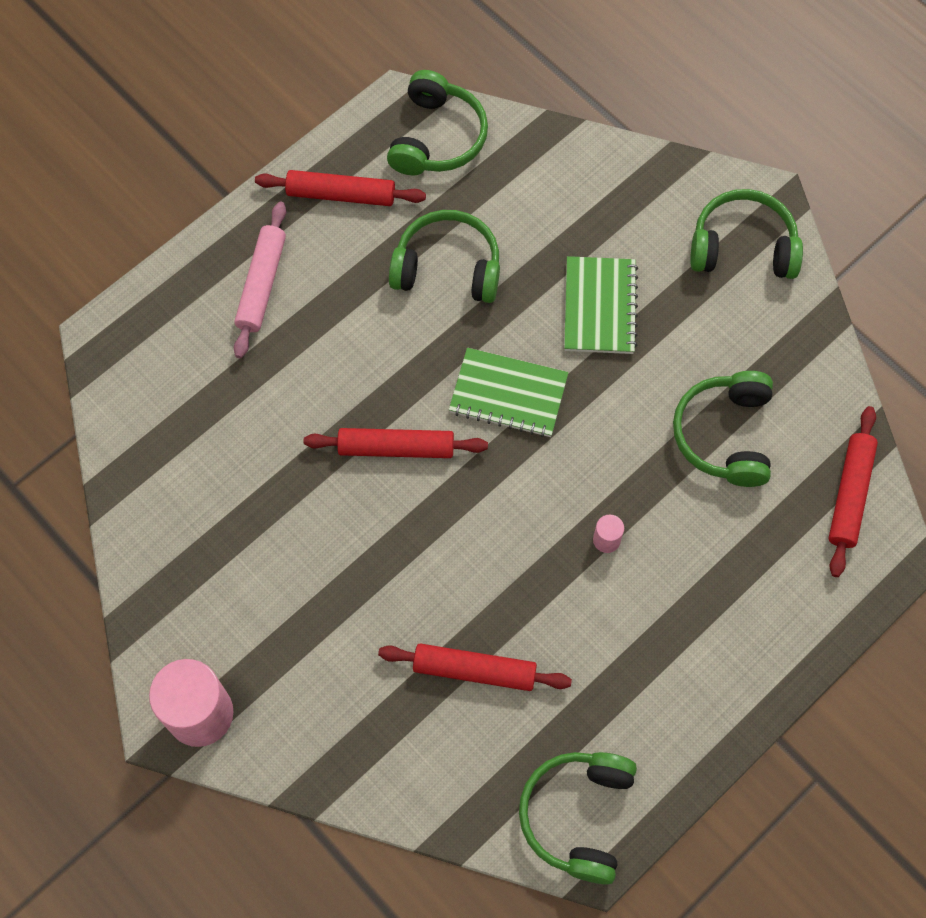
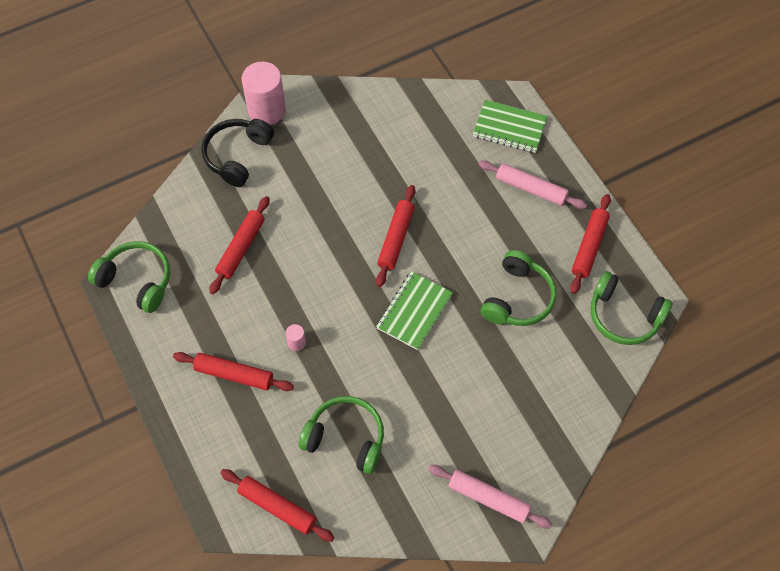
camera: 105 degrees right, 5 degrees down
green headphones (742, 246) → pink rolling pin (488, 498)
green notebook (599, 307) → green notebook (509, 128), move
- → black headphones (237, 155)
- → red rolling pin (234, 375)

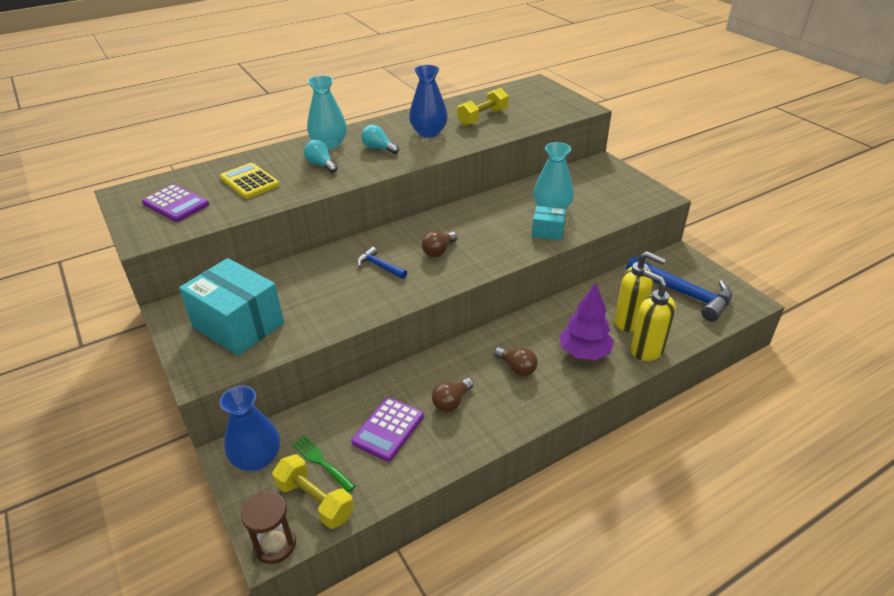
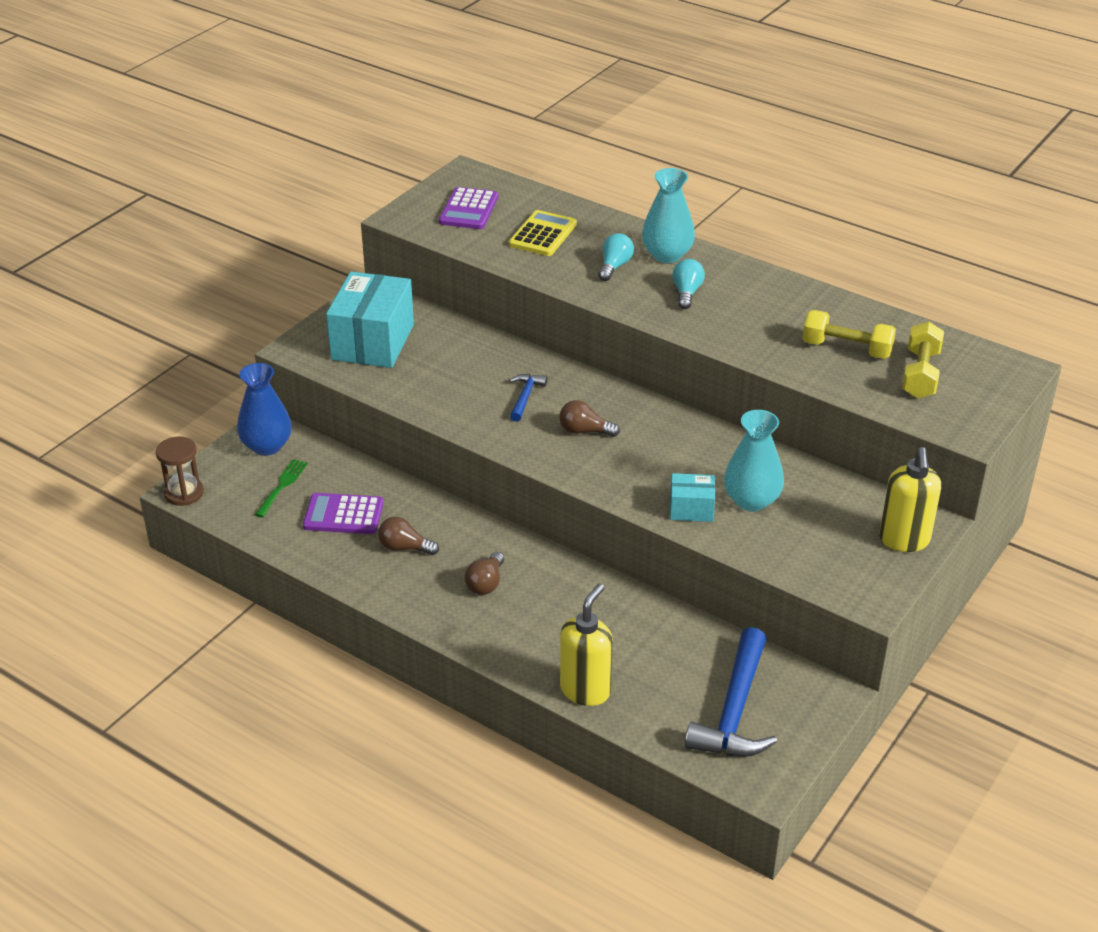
camera: 65 degrees right, 0 degrees up
blue vase (429, 133) → -
turquoise box (547, 232) → turquoise box (691, 509), 75 degrees counterclockwise
yellow soap dispenser (629, 321) → yellow soap dispenser (904, 540), move
purple tree (584, 352) → -
yellow dumbbell (315, 500) → yellow dumbbell (920, 374), move

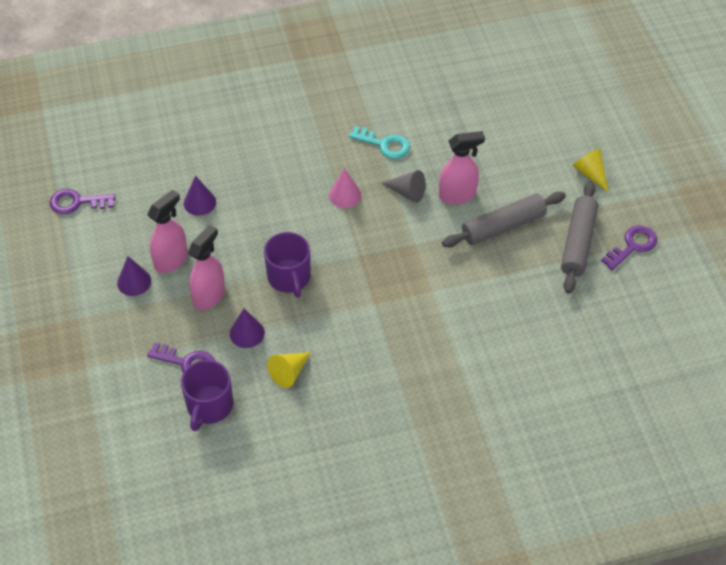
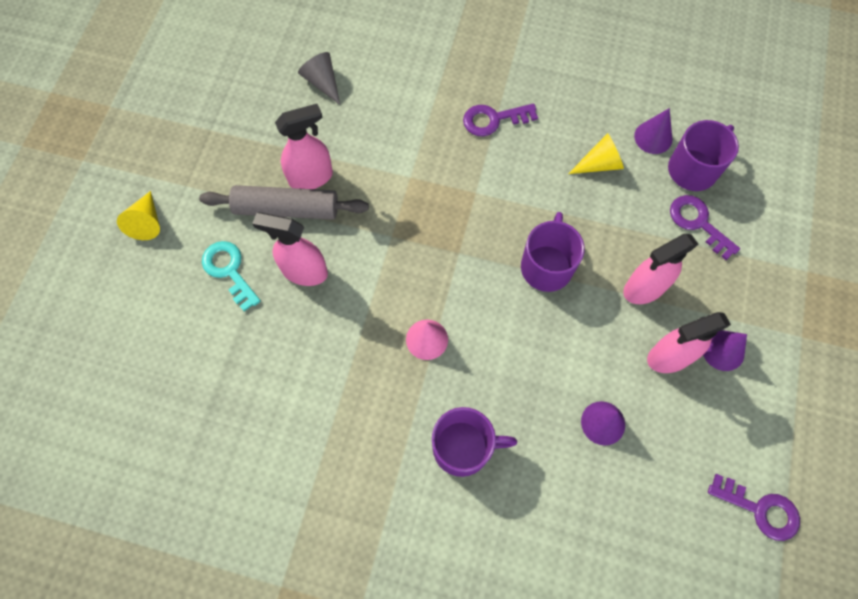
camera: 150 degrees left, 15 degrees up
turquoise key (384, 144) → turquoise key (229, 270), move
grey cone (407, 192) → grey cone (322, 82), move
grey rolling pin (578, 242) → -
purple key (632, 246) → purple key (493, 119), move
purple cone (247, 333) → purple cone (653, 137), move
- → pink spray bottle (311, 177)
- → purple mug (463, 447)

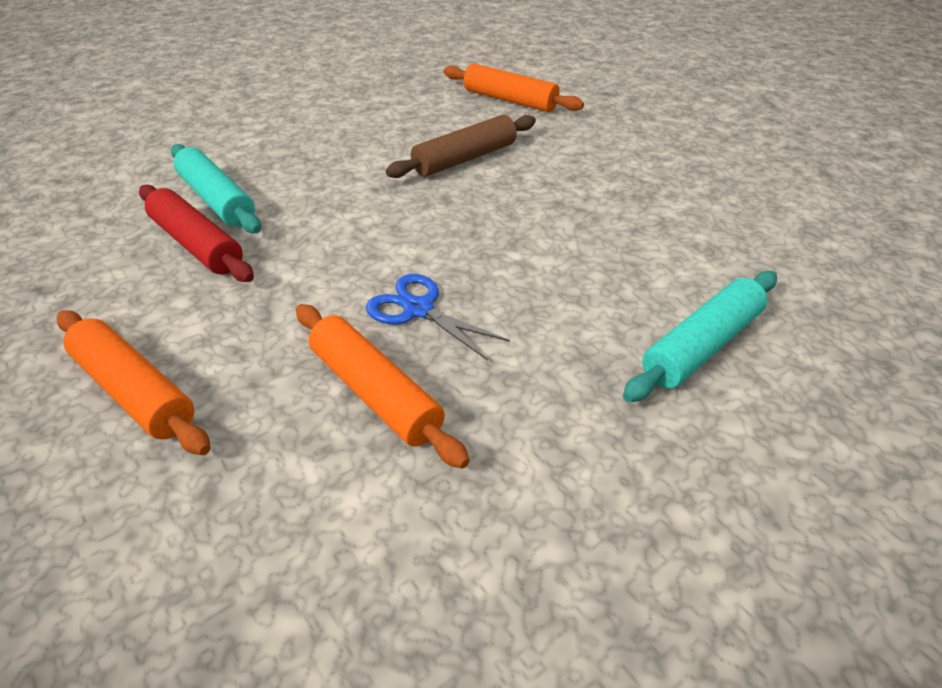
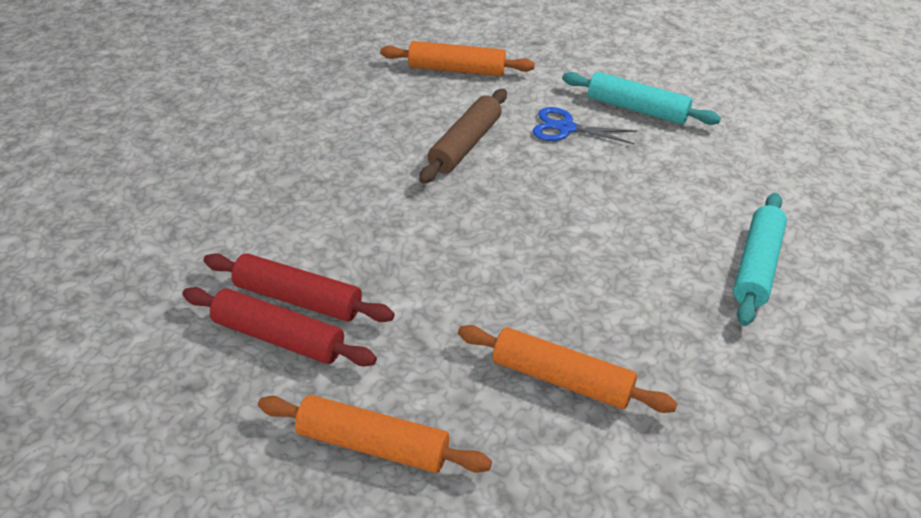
camera: 25 degrees left, 0 degrees up
turquoise rolling pin (217, 200) → turquoise rolling pin (637, 109), move
blue scissors (418, 309) → blue scissors (565, 128), move
- → red rolling pin (279, 337)

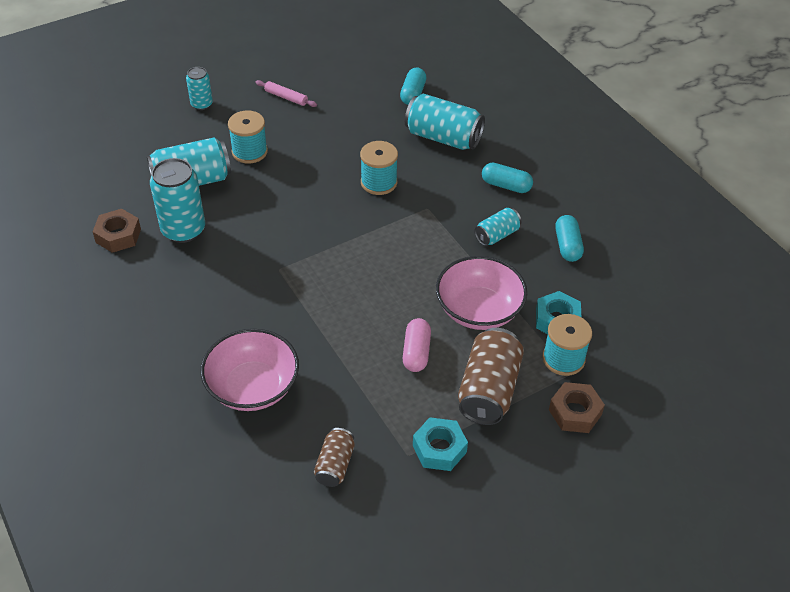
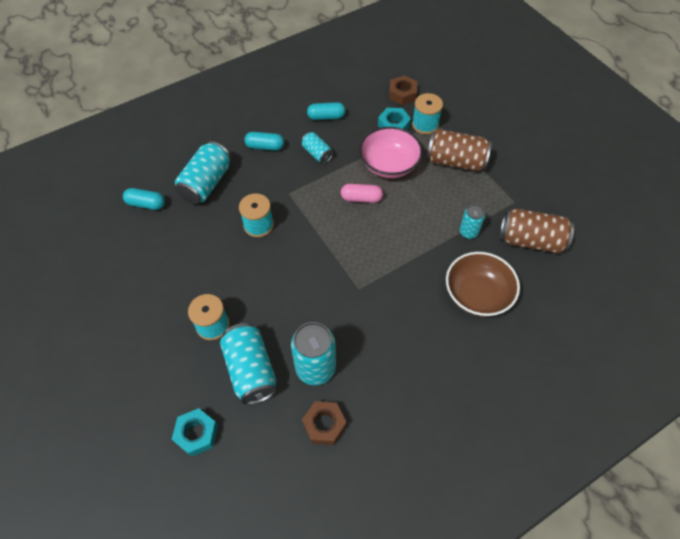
camera: 90 degrees left, 10 degrees up
turquoise can (202, 104) → turquoise can (468, 232), move
pink rolling pin (286, 97) → -
turquoise capsule (506, 186) → turquoise capsule (265, 146), 75 degrees clockwise
pink capsule (416, 352) → pink capsule (361, 198), move
pink bowl (253, 387) → brown bowl (477, 295)
brown nut (575, 412) → brown nut (402, 94), move
turquoise nut (439, 449) → turquoise nut (196, 434), move
brown can (335, 465) → brown can (531, 240), x1.78

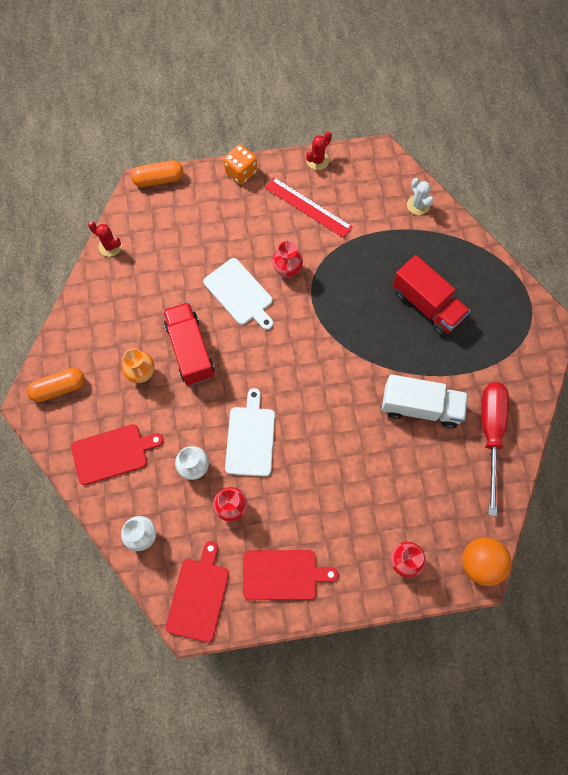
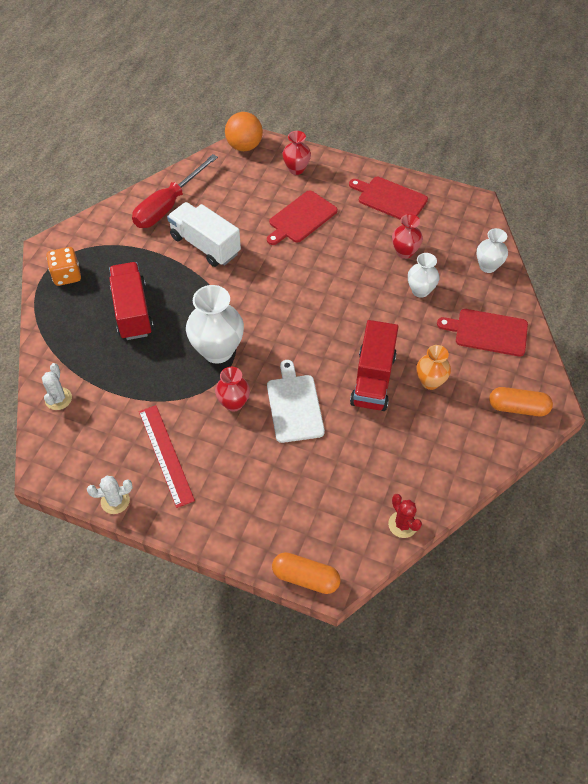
camera: 150 degrees left, 15 degrees down
red cactus (317, 160) → white cactus (115, 501)
orange dice (241, 172) → orange dice (67, 275), move
white cutting board (250, 438) → -
red cutting board (199, 596) → red cutting board (301, 218), move
- → white vase (217, 350)

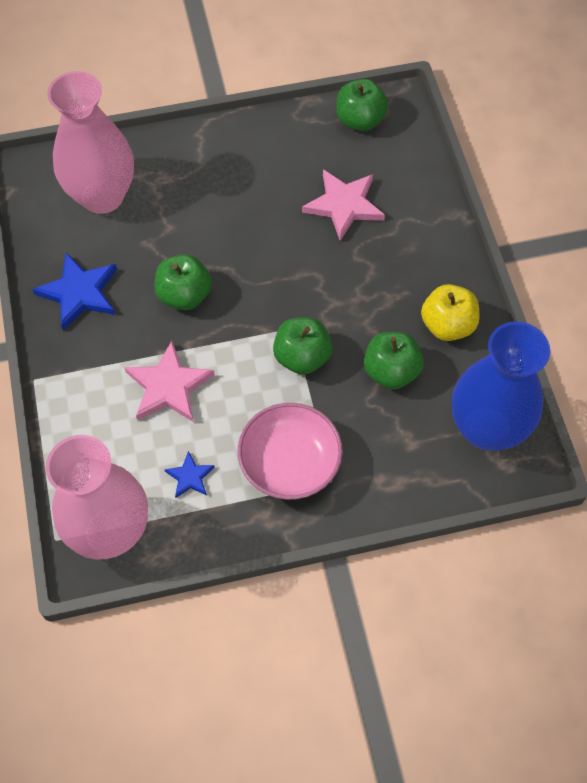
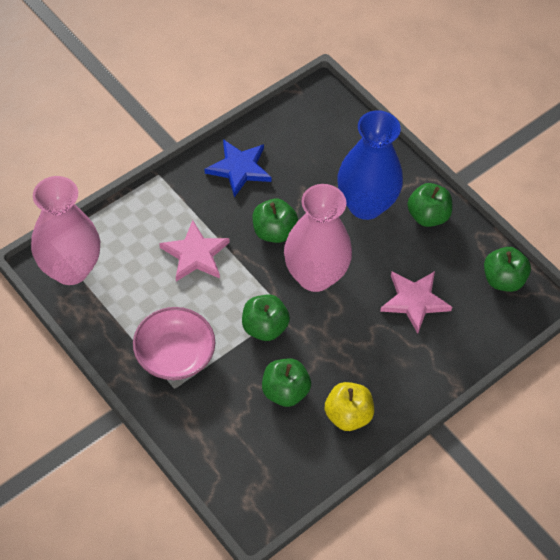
camera: 60 degrees right, 5 degrees down
pink vase (102, 196) → pink vase (315, 276), move
blue vase (486, 428) → blue vase (365, 205), move
blue star (190, 477) → -
- → green apple (427, 216)

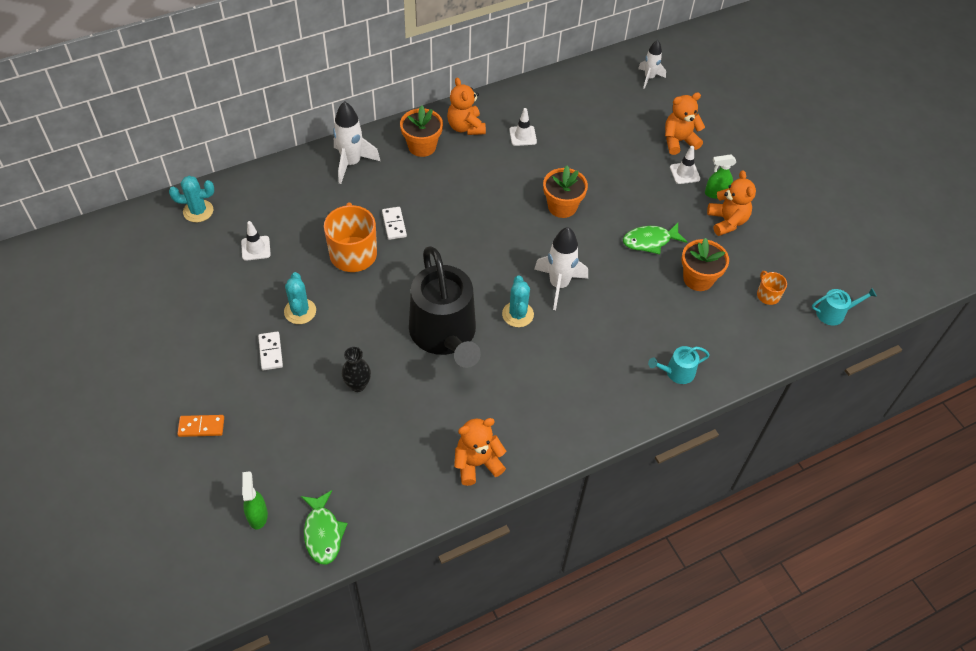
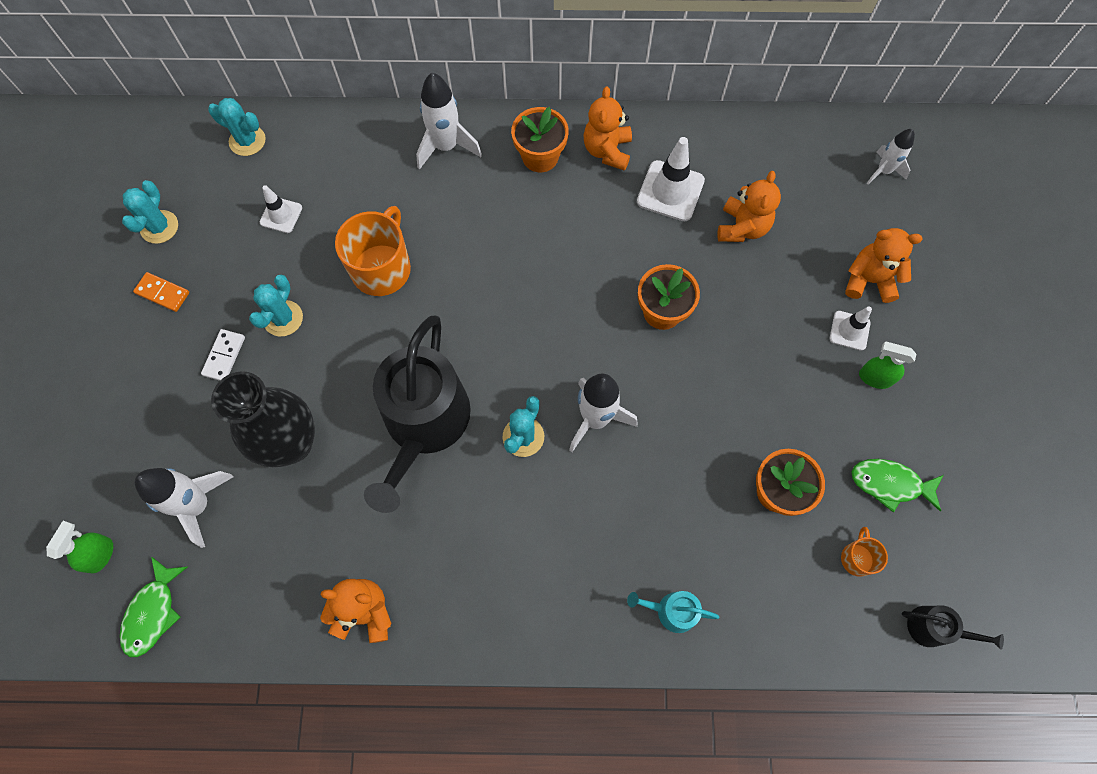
camera: 30 degrees right, 15 degrees up
white traffic cone (523, 136) → white traffic cone (670, 191), x1.68
orange teddy bear (727, 221) → orange teddy bear (742, 227), move
white domino (394, 224) → -
green fish (650, 241) → green fish (890, 484), move
turquoise watering can (834, 313) → black watering can (933, 628)
black vase (358, 385) → black vase (292, 443), x2.05
orange domino (201, 427) → orange domino (162, 293), move
- → turquoise cactus (159, 227)
- → white rocket (198, 505)

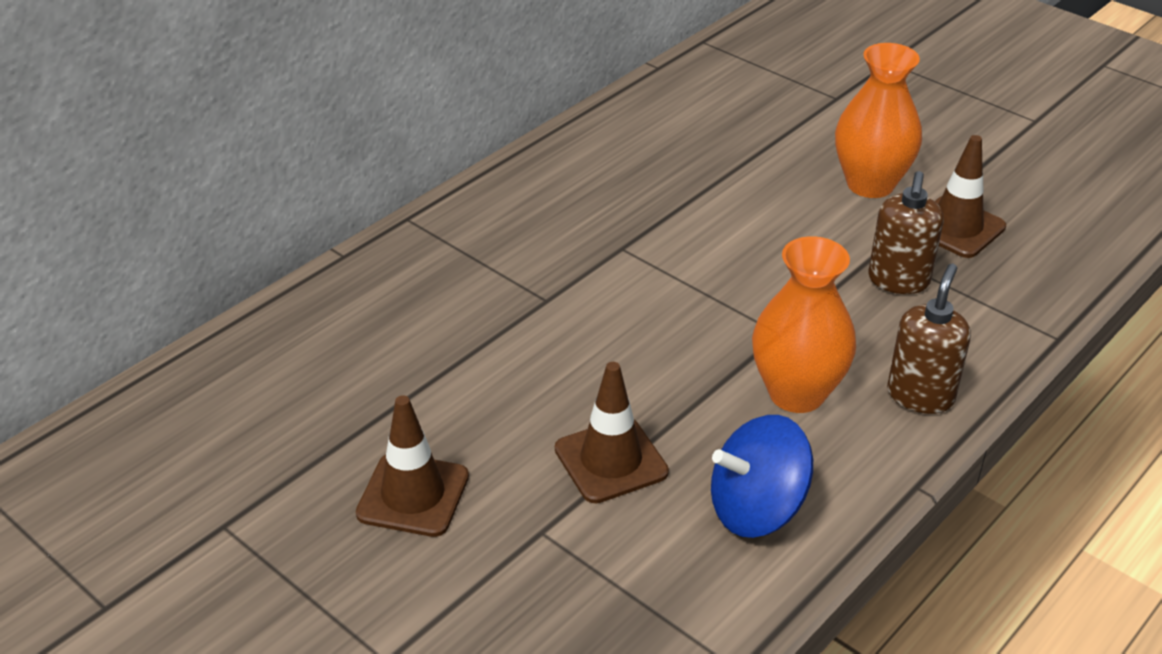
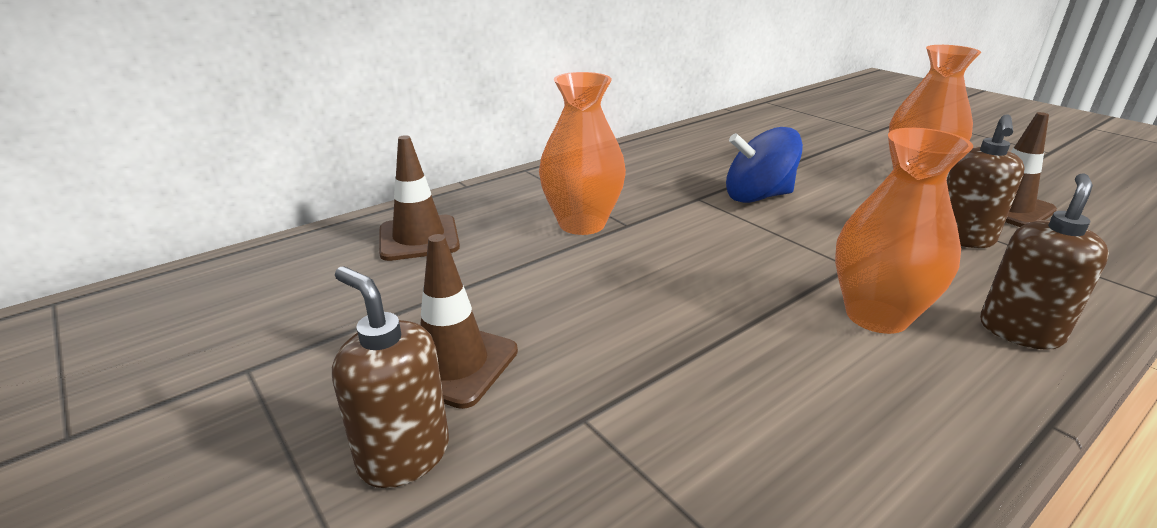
camera: 10 degrees right, 10 degrees down
brown traffic cone (611, 461) → brown traffic cone (419, 238), move
blue spinning top (757, 509) → blue spinning top (757, 196), move
- → orange vase (582, 224)
- → brown soap dispenser (404, 455)

